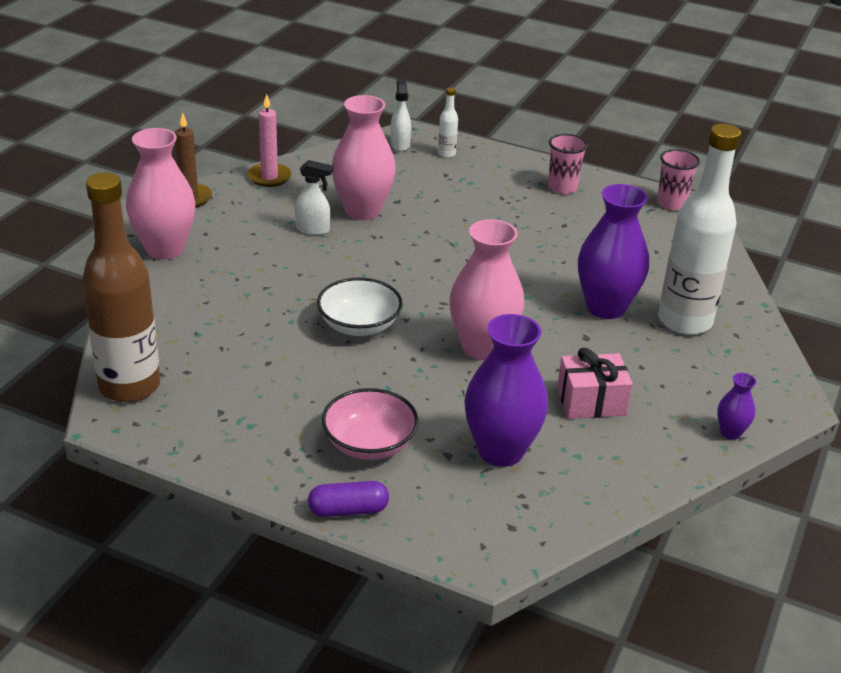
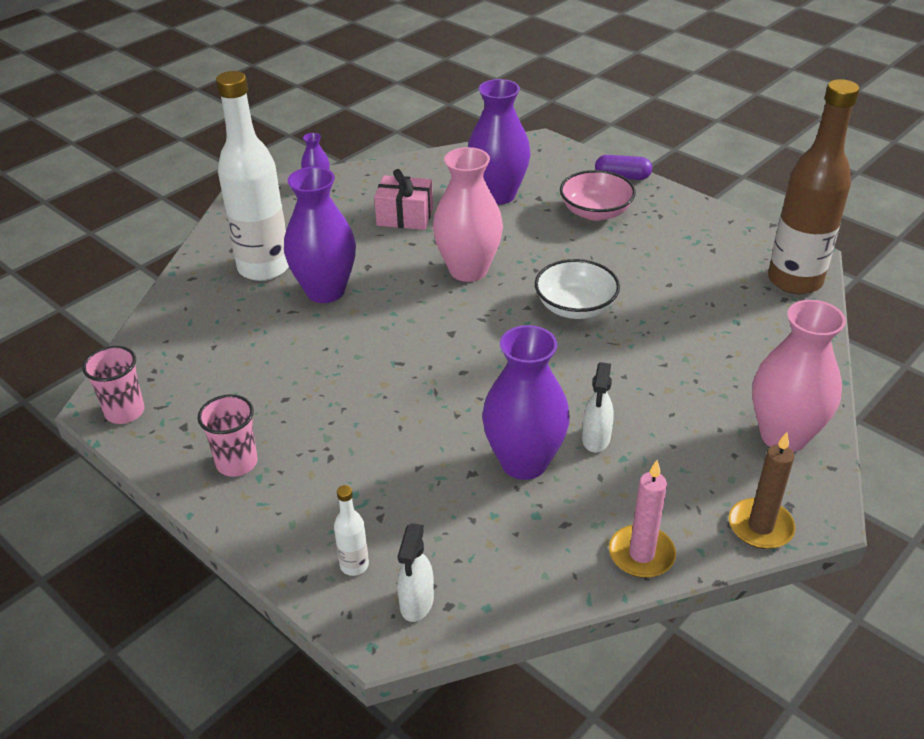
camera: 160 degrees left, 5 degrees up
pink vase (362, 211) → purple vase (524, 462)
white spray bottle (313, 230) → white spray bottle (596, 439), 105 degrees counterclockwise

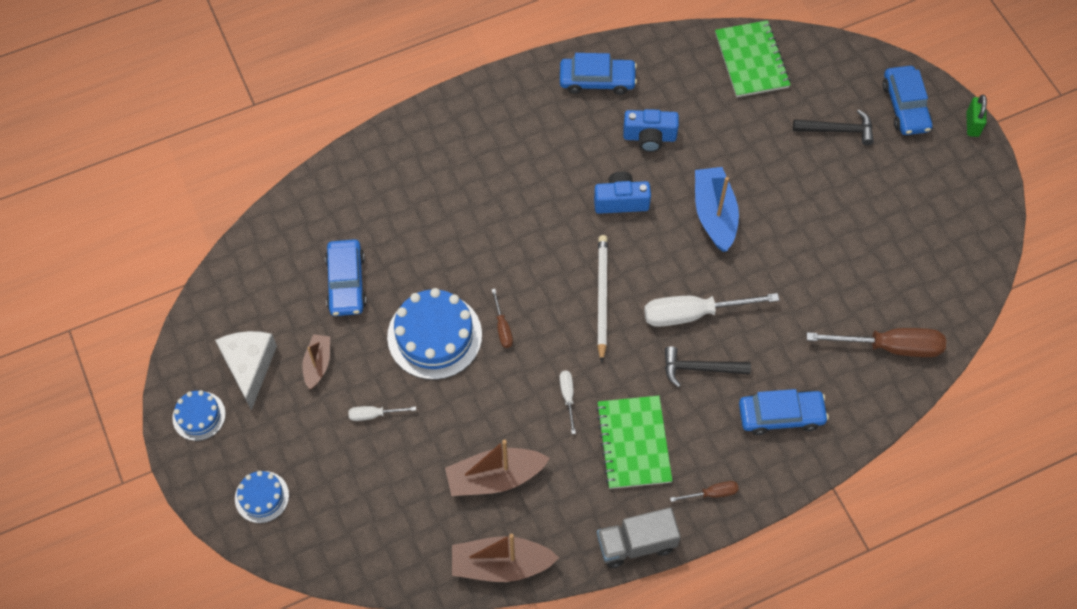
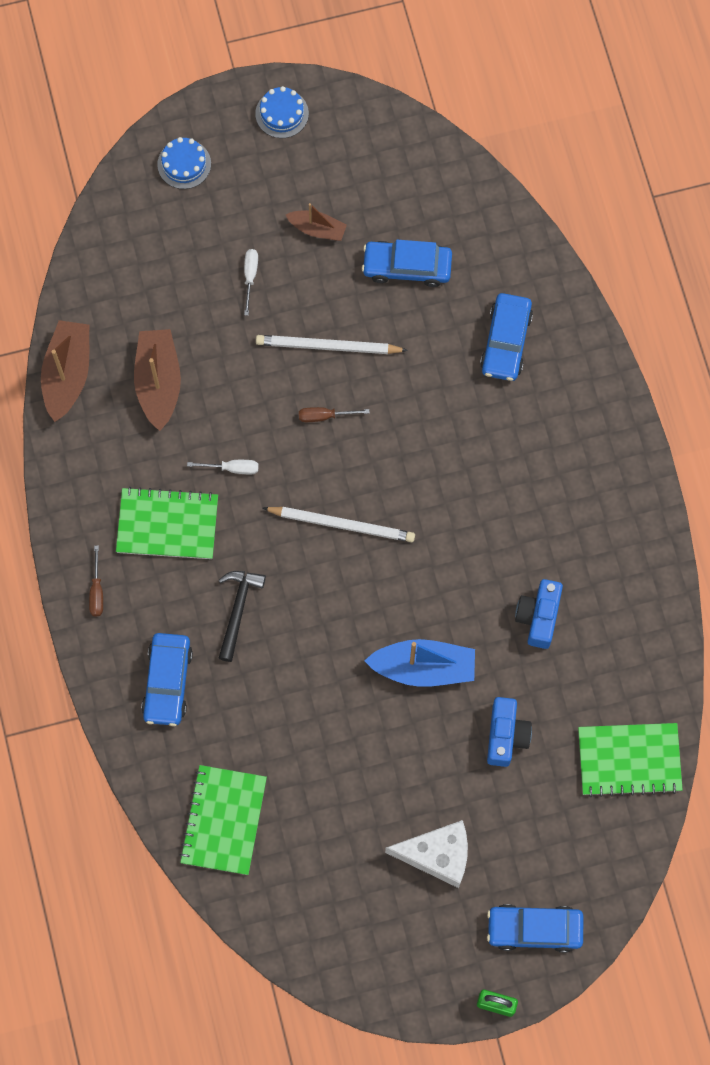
camera: 100 degrees right, 10 degrees up
blue car (597, 80) → blue car (506, 341), move
black hammer (838, 130) → -
blue camera (621, 201) → blue camera (506, 735), move
blue cake (434, 336) → white pencil (328, 347)
white screwdriver (693, 314) → -
brown screwdriver (890, 347) → green notebook (224, 820)
white cheese (249, 367) → white cheese (437, 855), move
grey truck (636, 544) → -

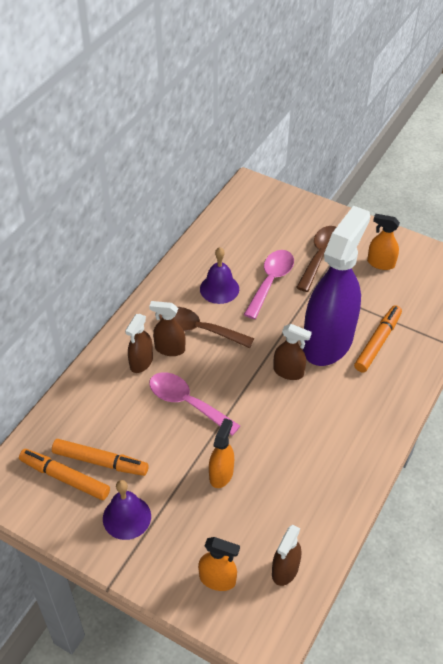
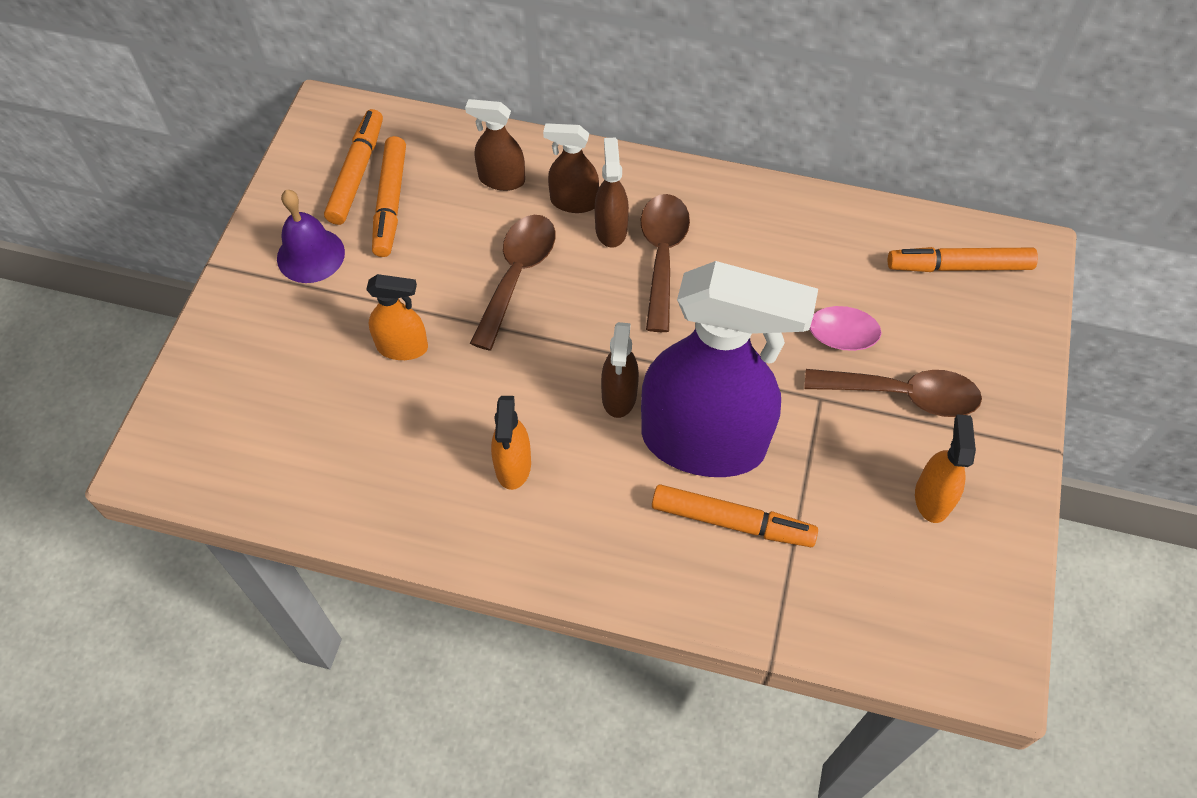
camera: 75 degrees right, 10 degrees up
purple bell (219, 289) → -
pink spoon (186, 402) → brown spoon (517, 275)
brown spray bottle (285, 570) → brown spray bottle (501, 179), move
orange spray bottle (217, 579) → orange spray bottle (513, 466), move
- → orange marker (959, 267)

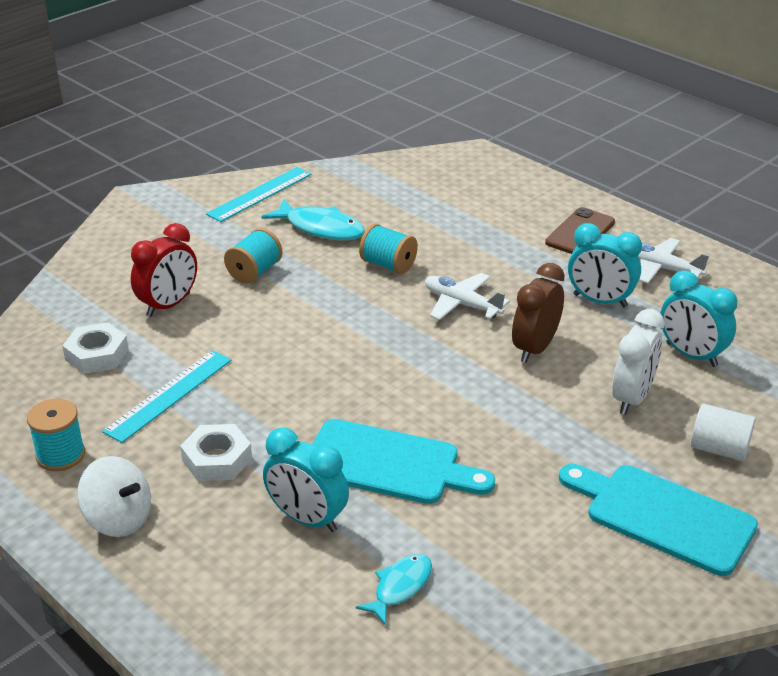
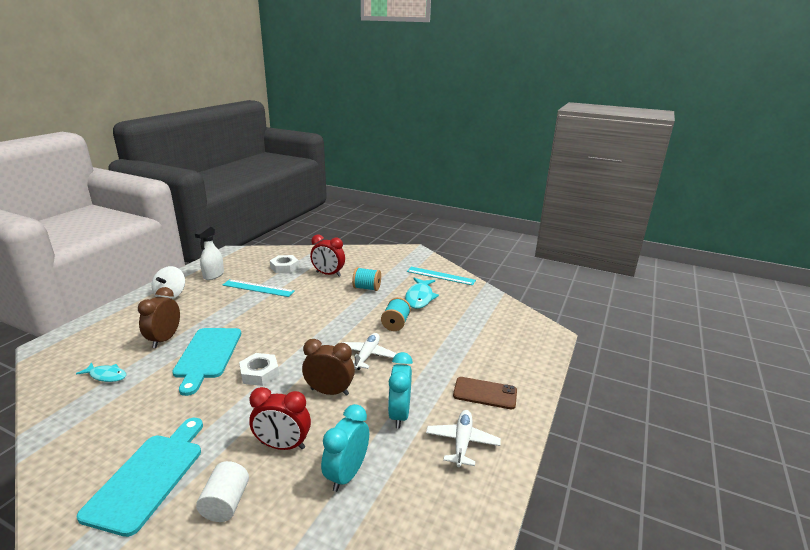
camera: 70 degrees right, 10 degrees down
white clock (632, 398) → red clock (283, 446)
turquoise spool (60, 455) → white spray bottle (213, 275)
white nut (217, 459) → white nut (259, 373), move
turquoise clock (307, 519) → brown clock (164, 339)

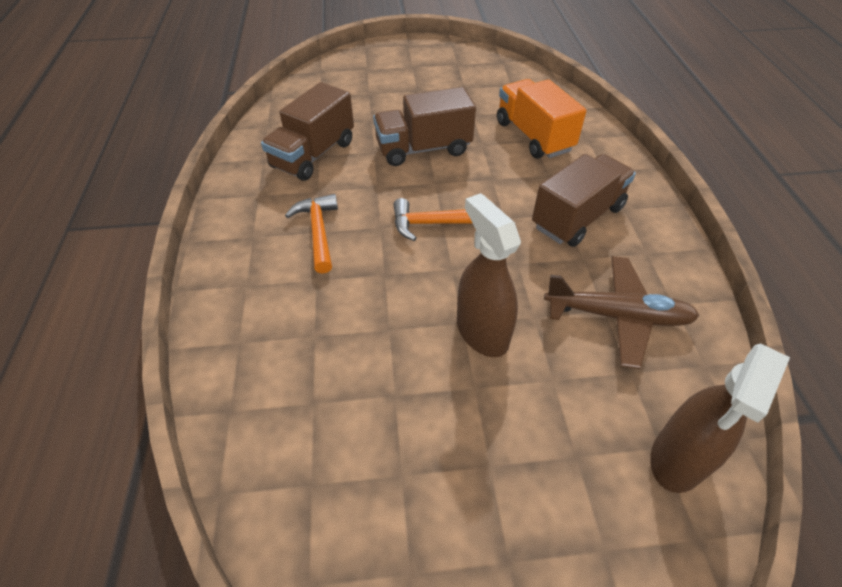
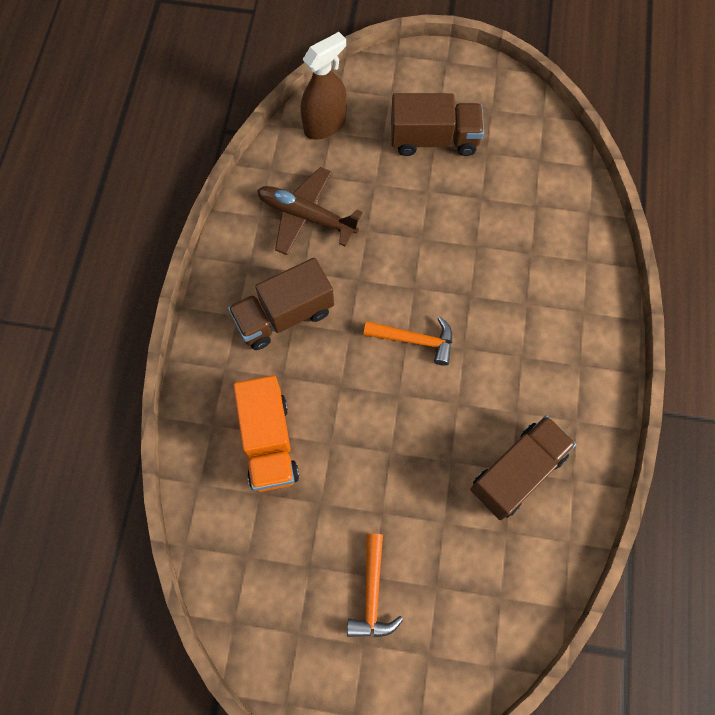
camera: 165 degrees left, 20 degrees up
brown truck (423, 149) → brown truck (434, 139), move
brown spray bottle (482, 332) → -
orange hammer (318, 231) → orange hammer (372, 594), move

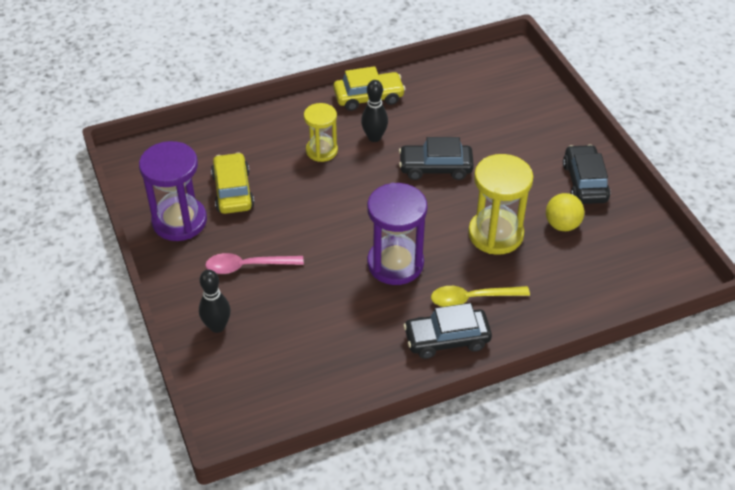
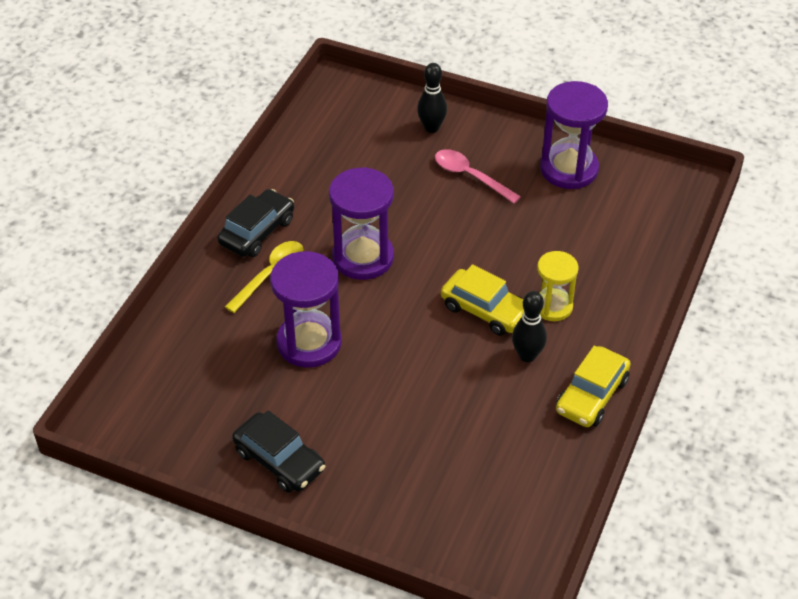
camera: 135 degrees right, 0 degrees up
black car (435, 168) → -
yellow car (233, 191) → yellow car (485, 310), move
yellow hourglass (495, 234) → purple hourglass (309, 343)
yellow ball (562, 225) → -
pink spoon (247, 266) → pink spoon (470, 176), 90 degrees counterclockwise

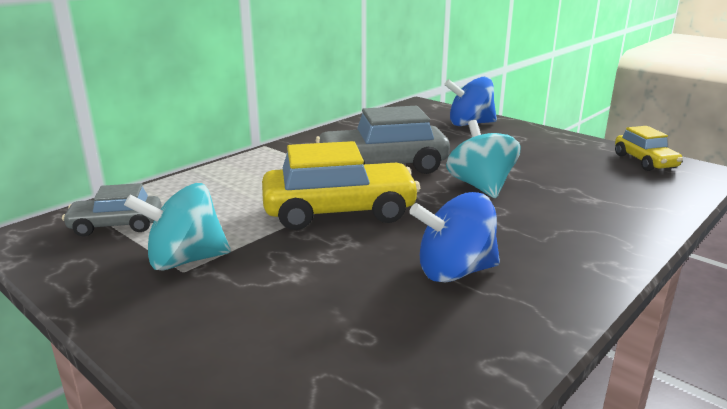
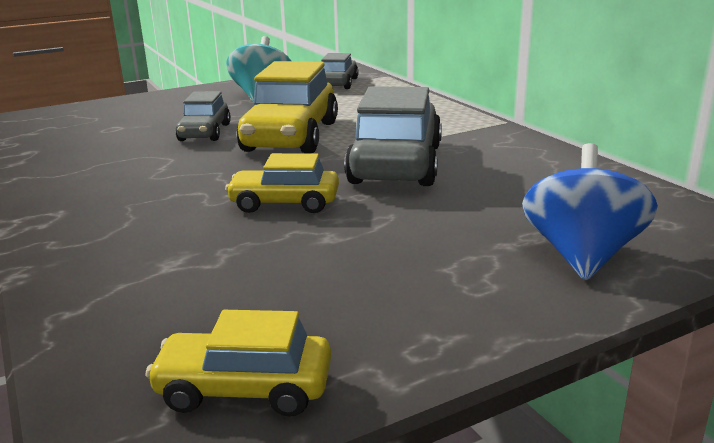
camera: 110 degrees right, 0 degrees up
turquoise spinning top (481, 186) → yellow car (284, 203)
blue spinning top (454, 271) → -
- → grey car (205, 132)

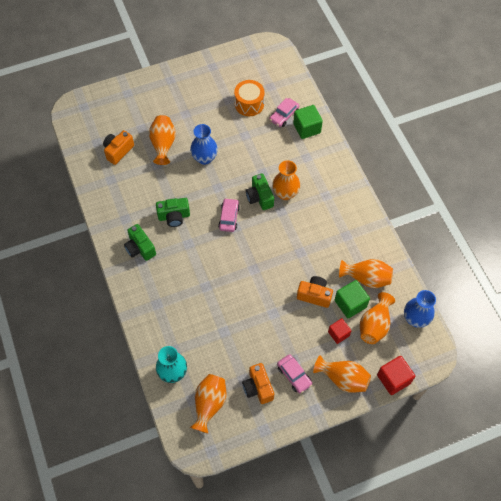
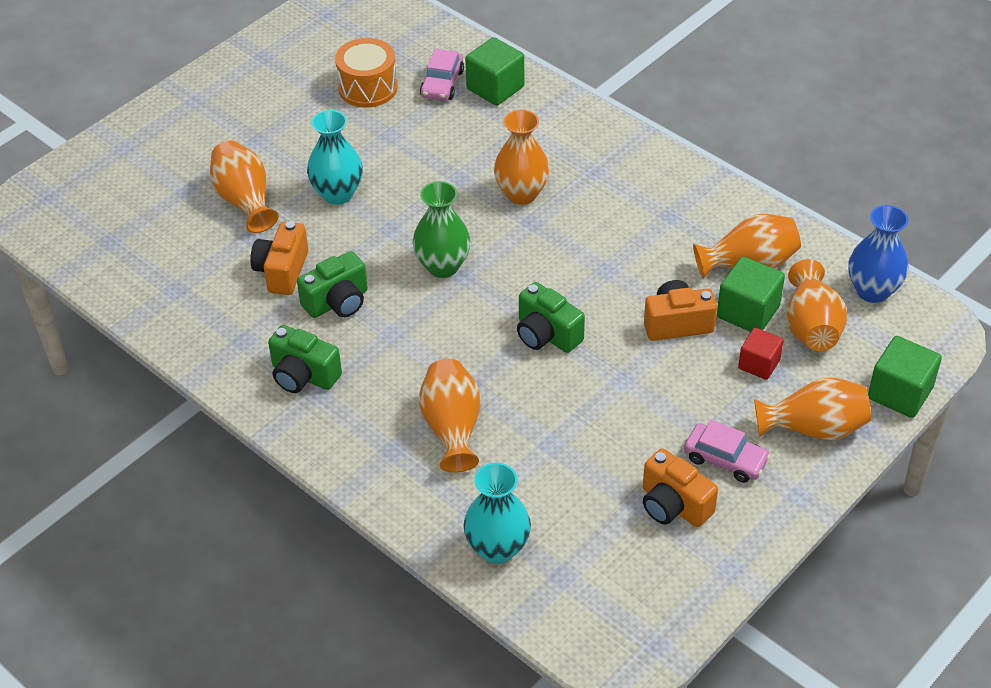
camera: 25 degrees left, 15 degrees down
blue vase (204, 158) → turquoise vase (337, 194)
orange camera (118, 151) → orange camera (282, 271), move
green camera (259, 197) → green camera (546, 335), move
pink car (229, 217) → green vase (443, 266)
red cube (393, 379) → green cube (900, 393)
orange vase (209, 404) → orange vase (452, 428), move

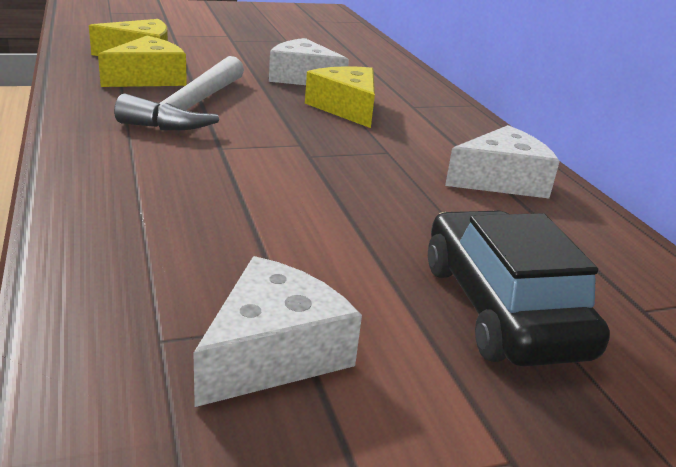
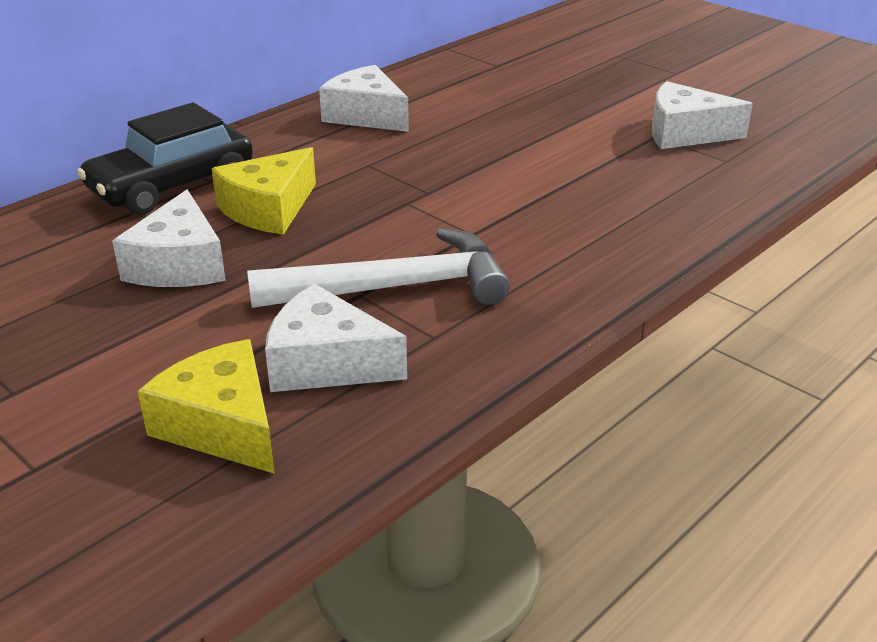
camera: 115 degrees left, 5 degrees up
yellow cheese (149, 78) → white cheese (326, 363)
black car (501, 308) → black car (172, 186), move

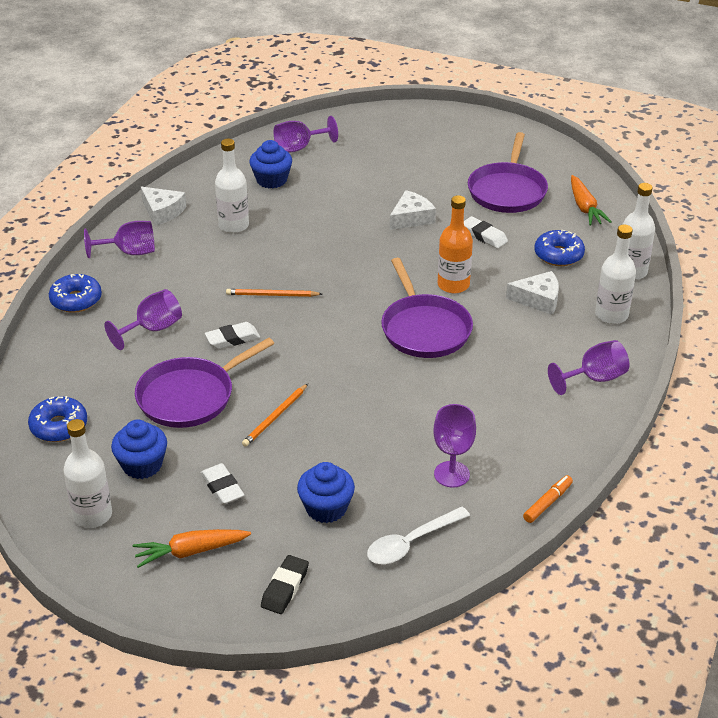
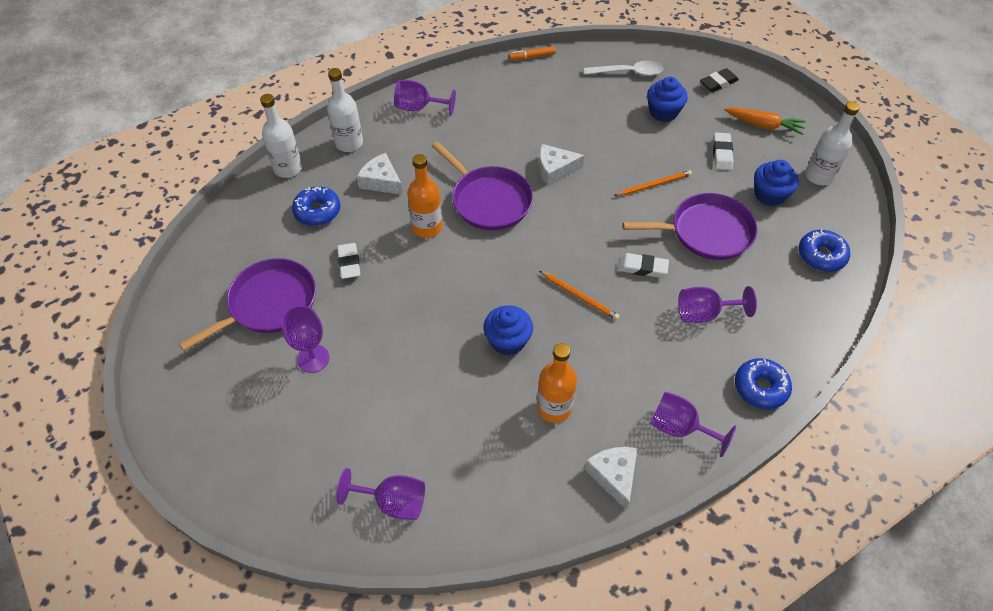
camera: 145 degrees left, 15 degrees up
white bottle (233, 225) → orange bottle (554, 408)
blue cupcake (271, 180) → blue cupcake (508, 341), move
orange carrot (585, 207) → -
white cheese (411, 218) → white cheese (555, 169), move
purple pan (424, 329) → purple pan (488, 200), 120 degrees clockwise
purple goblet (451, 474) → purple goblet (313, 358), move

